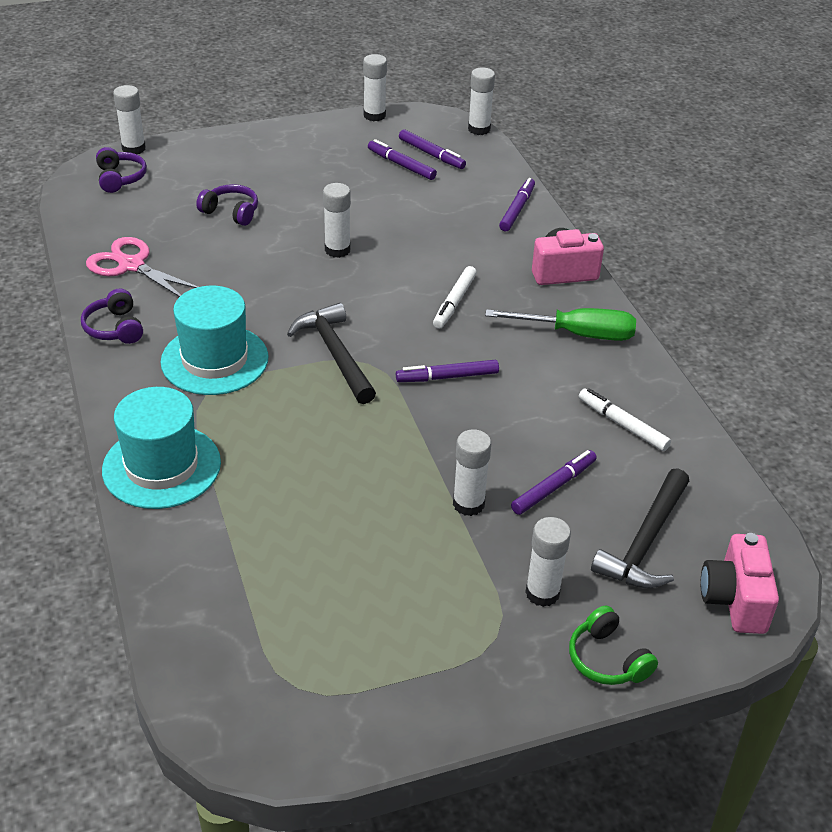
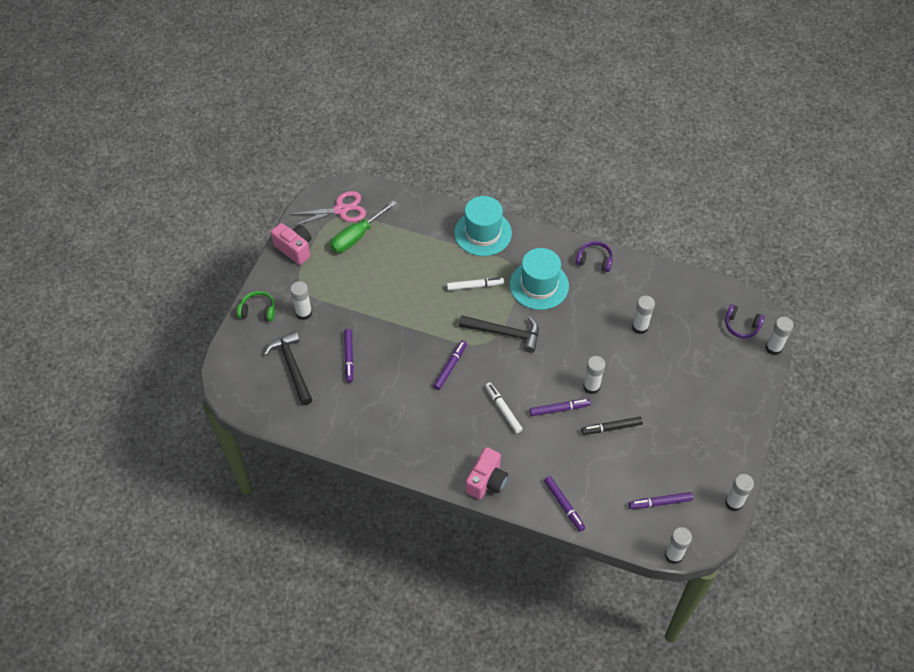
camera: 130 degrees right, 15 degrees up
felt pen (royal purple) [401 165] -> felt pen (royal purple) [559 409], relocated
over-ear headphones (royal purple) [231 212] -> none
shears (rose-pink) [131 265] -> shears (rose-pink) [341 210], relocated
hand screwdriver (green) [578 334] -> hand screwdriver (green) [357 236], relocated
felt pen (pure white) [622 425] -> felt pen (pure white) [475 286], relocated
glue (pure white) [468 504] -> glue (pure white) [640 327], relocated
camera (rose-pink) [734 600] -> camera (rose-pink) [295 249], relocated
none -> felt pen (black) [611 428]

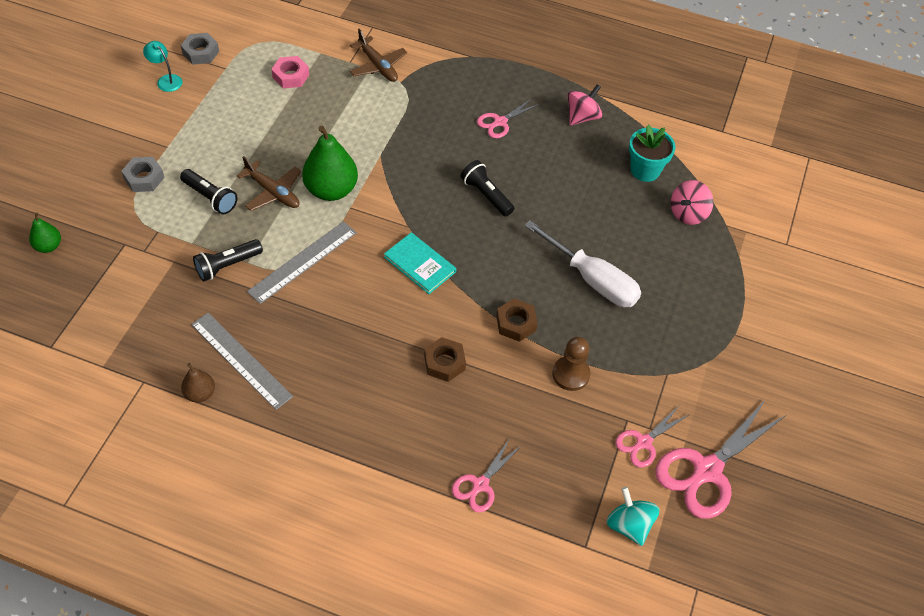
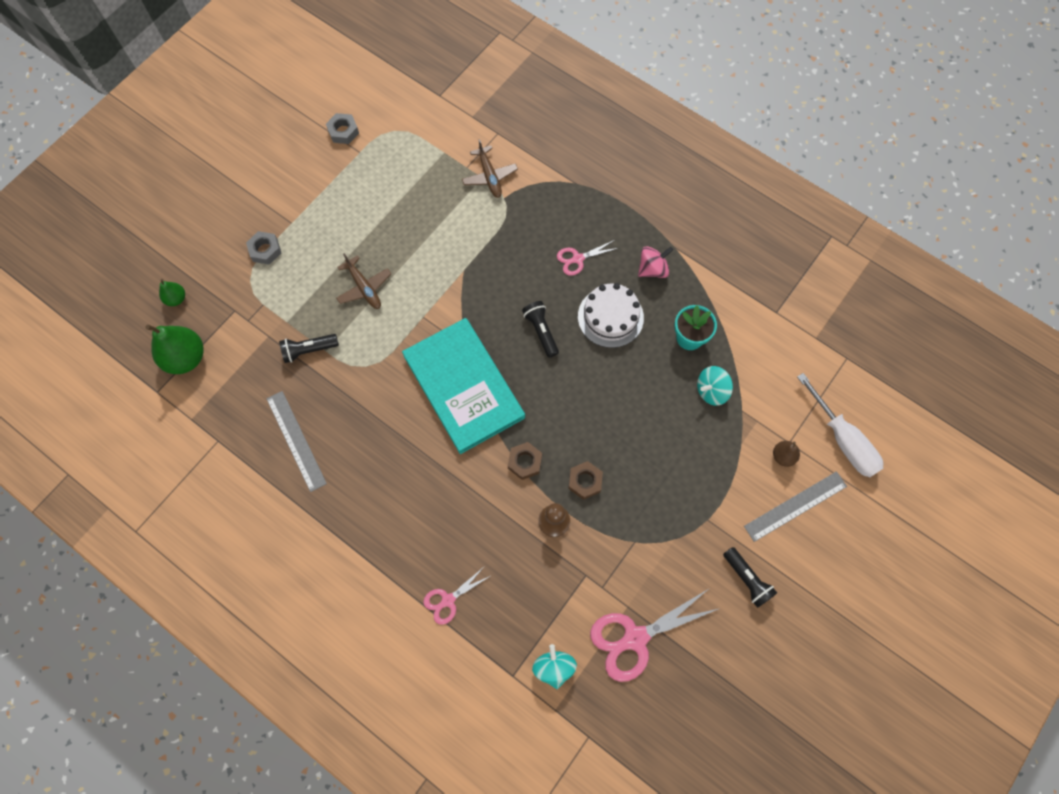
camera: 20 degrees right, 15 degrees up
lamp (teal) [166 80] -> none
hexagon nut (rose-pink) [290 76] -> none
toy pear (green) [331 190] -> toy pear (green) [186 358], relocated
torch (black) [210 198] -> torch (black) [747 579], relocated
toy top (rose-pink) [688 213] -> toy top (teal) [711 391]
hand screwdriver (pure white) [592 279] -> hand screwdriver (pure white) [842 439], relocated
ruler (ash-grey) [302 261] -> ruler (ash-grey) [795 506], relocated
hardcover (teal) [419 264] -> hardcover (teal) [463 386], x2.20
hexagon nut (russet) [444 363] -> hexagon nut (russet) [585 481], relocated
toy pear (russet) [200 393] -> toy pear (russet) [783 456], relocated
shears (rose-pink) [643 443] -> none
none -> gateau (pure white) [610 317]

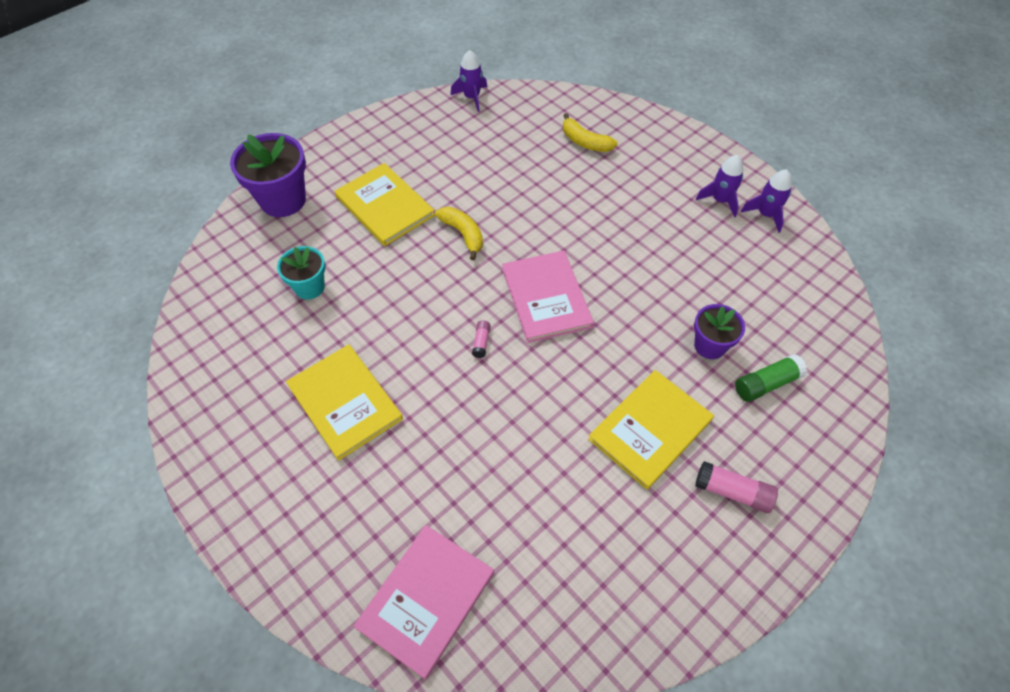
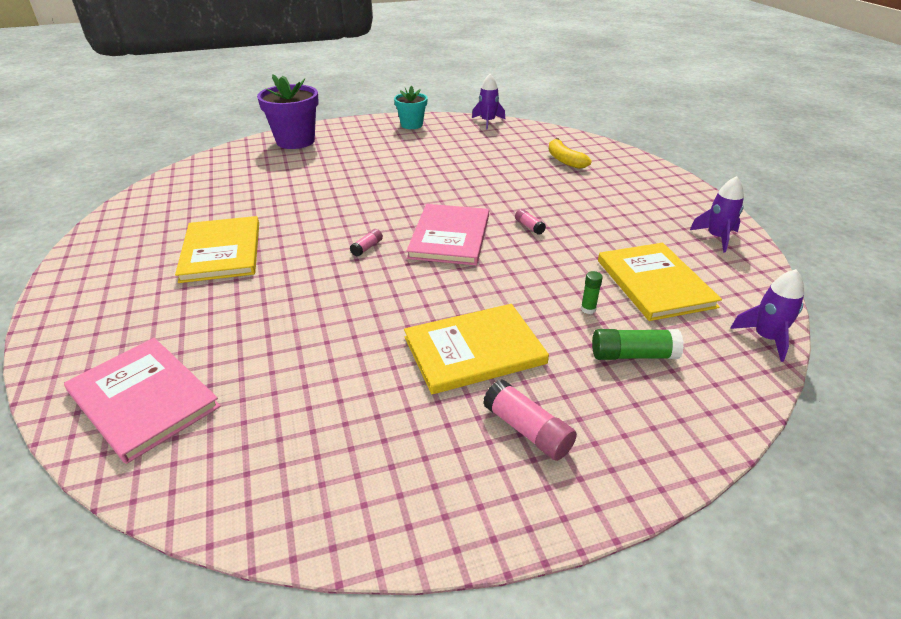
camera: 25 degrees right, 20 degrees down
toy rocket (royal purple) [720 200] -> toy rocket (royal purple) [766 338], relocated
hardcover (golden) [385 206] -> hardcover (golden) [655 283], relocated
toy banana (golden) [463 234] -> none
potted plant (teal) [309 287] -> potted plant (teal) [411 125], relocated
potted plant (royal purple) [710 345] -> glue (green) [588 309]
hardcover (rose-pink) [426 599] -> hardcover (rose-pink) [143 399], 75 degrees clockwise
none -> glue (rose-pink) [529 227]

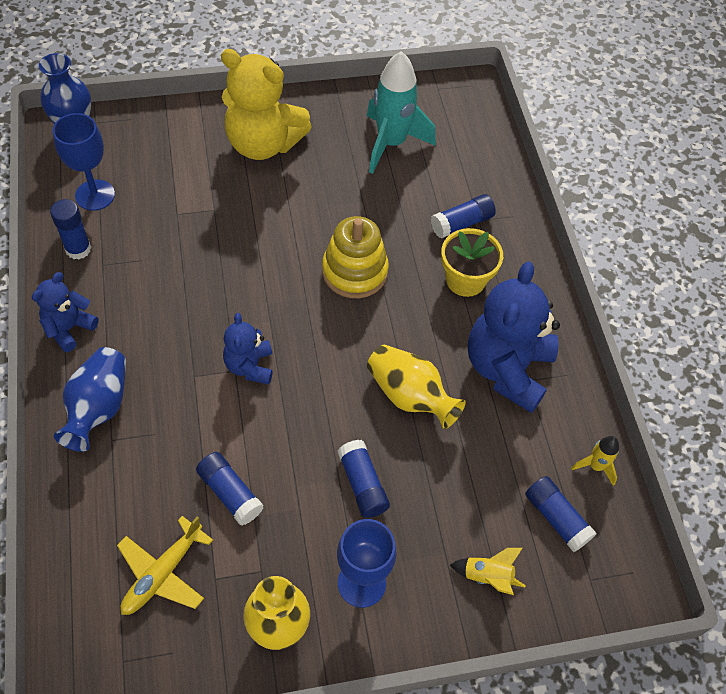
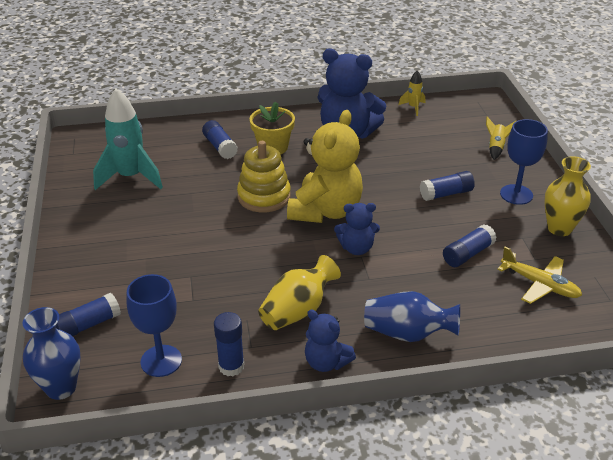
camera: 85 degrees left, 20 degrees down
teddy bear (golden) [263 144] -> teddy bear (golden) [325 211], relocated
vase (golden) [410 396] -> vase (golden) [298 311], relocated
glue (royal blue) [556 518] -> glue (royal blue) [88 325], relocated

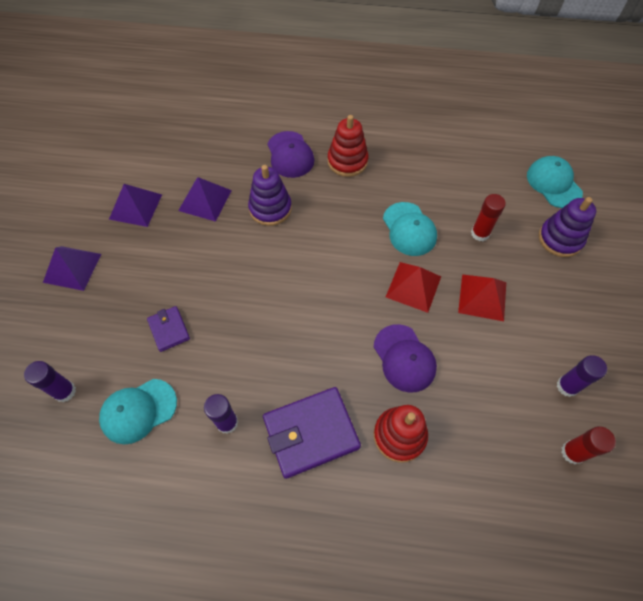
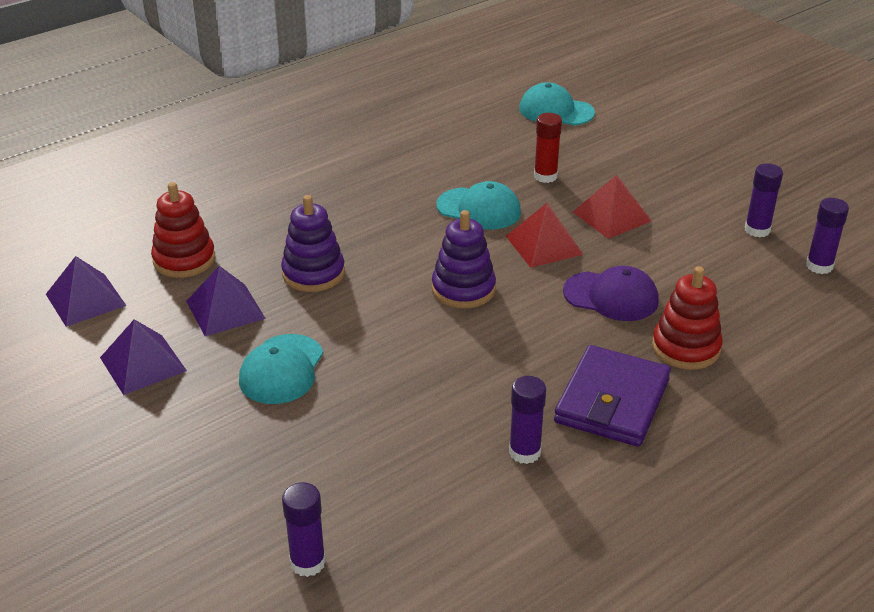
camera: 45 degrees left, 25 degrees down
stacking toy (red) [347 161] -> stacking toy (red) [184 260], relocated
baseball cap (royal purple) [290 155] -> none
stacking toy (royal purple) [560 239] -> stacking toy (royal purple) [463 289], relocated
pyramid shape (royal purple) [72 268] -> pyramid shape (royal purple) [85 299], relocated
billfold (royal purple) [169 330] -> none
baseball cap (teal) [138 411] -> baseball cap (teal) [281 369], relocated
glue (red) [572 452] -> glue (royal purple) [819 266]

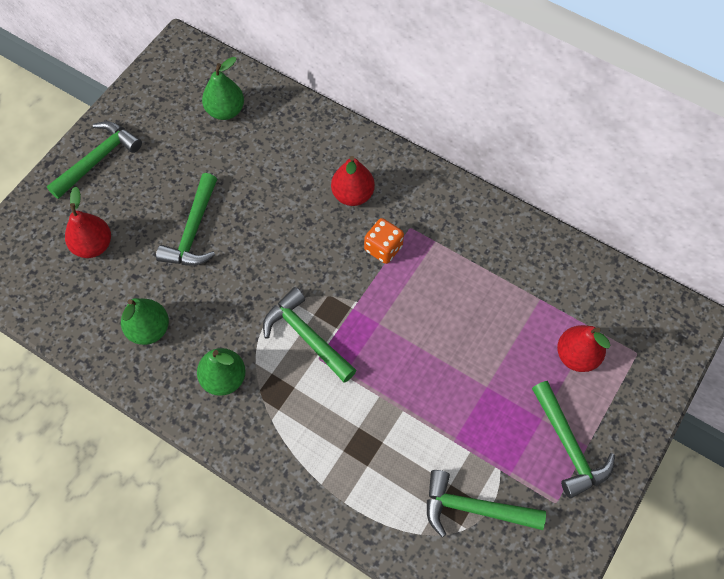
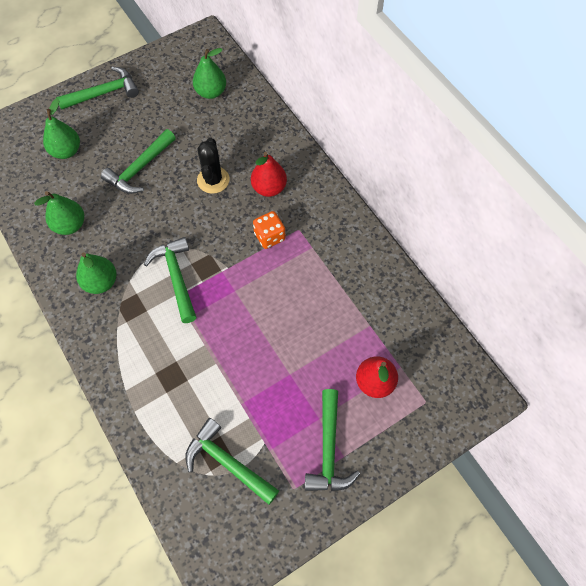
camera: 25 degrees right, 0 degrees up
toy pear (red) [93 245] -> toy pear (green) [66 151]
none -> prickly plant (black) [213 180]

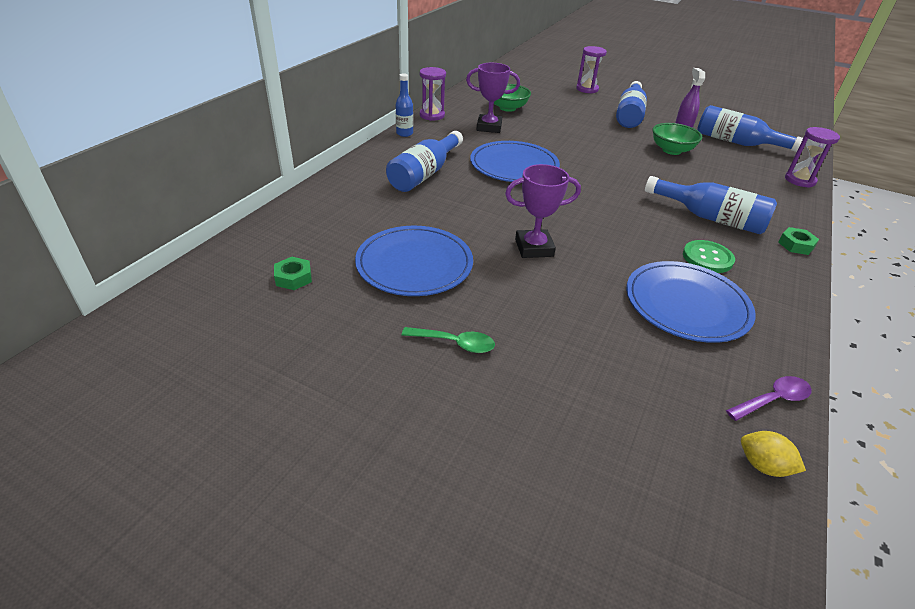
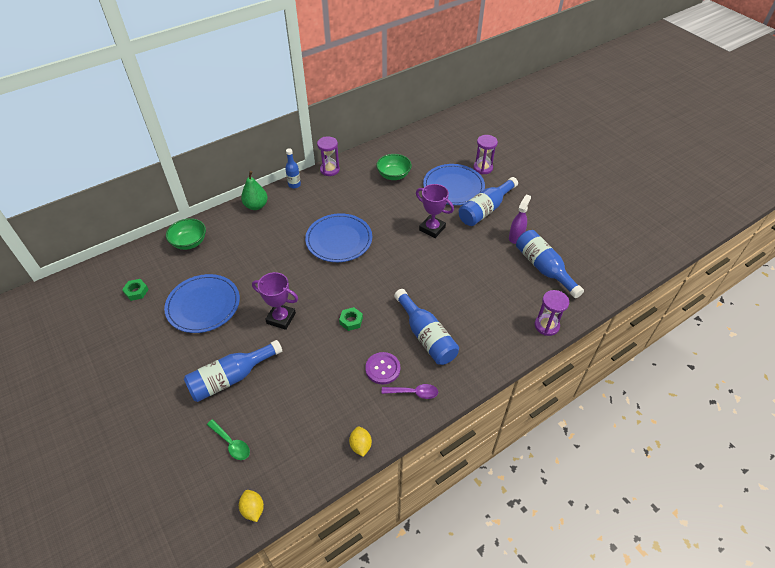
camera: 30 degrees right, 10 degrees up
award cup (royal purple) [489 127] -> award cup (royal purple) [432 228], relocated
deep dish (green) [671 150] -> deep dish (green) [189 242], relocated
flask (royal blue) [424 174] -> flask (royal blue) [231 378], relocated
hexagon nut (green) [796 245] -> hexagon nut (green) [351 321], relocated
shirt button (green) [707 258] -> shirt button (royal purple) [382 369]
dinner plate (royal blue) [686 304] -> dinner plate (royal blue) [453 187], relocated
spoon (green) [455 343] -> spoon (green) [231 443], relocated
spoon (royal purple) [773 400] -> spoon (royal purple) [414 393], relocated
none -> toy pear (green) [256 206]
none -> lemon (golden) [360 445]

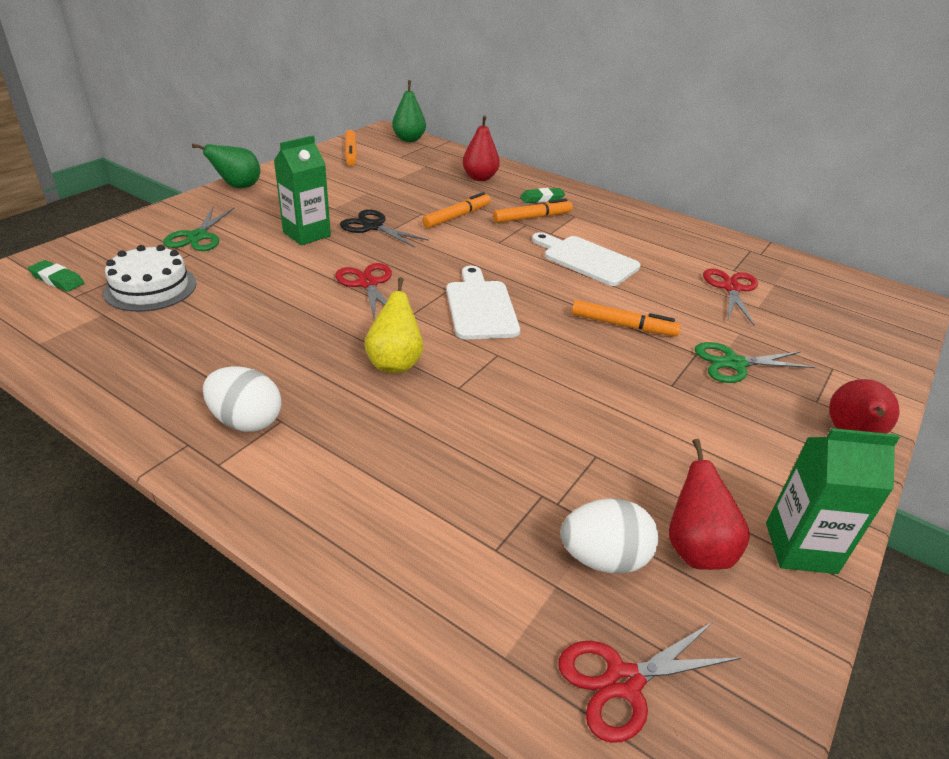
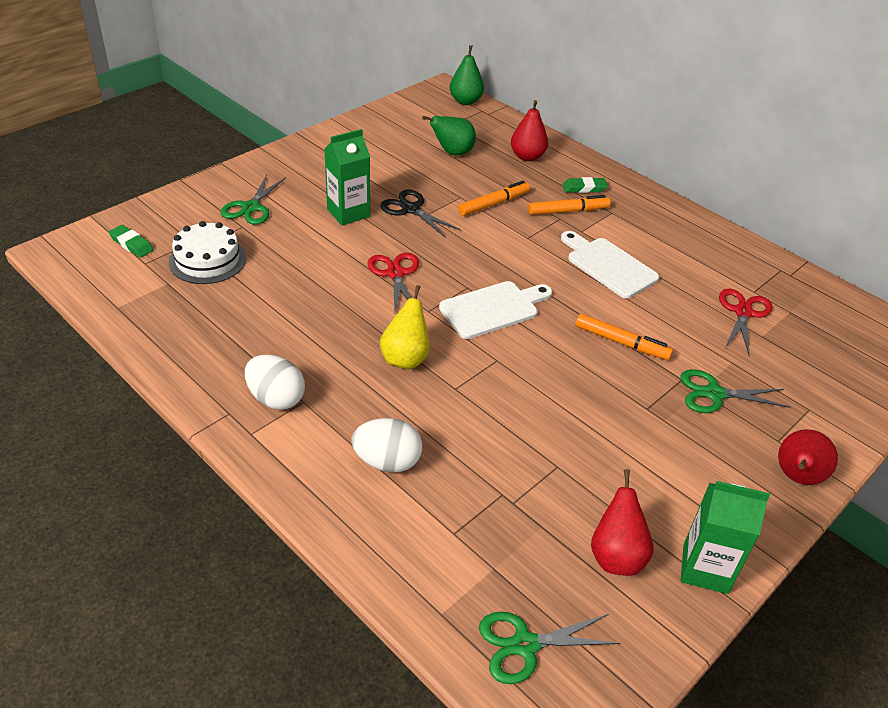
camera: 10 degrees right, 5 degrees up
felt pen (orange) [351 153] -> none
toy pear (green) [238 187] -> toy pear (green) [452 153], relocated
bread board (pure white) [480 307] -> bread board (pure white) [493 309], 60 degrees clockwise
egg (pure white) [603 558] -> egg (pure white) [387 461], relocated
shears (red) [623 681] -> shears (green) [525 645]

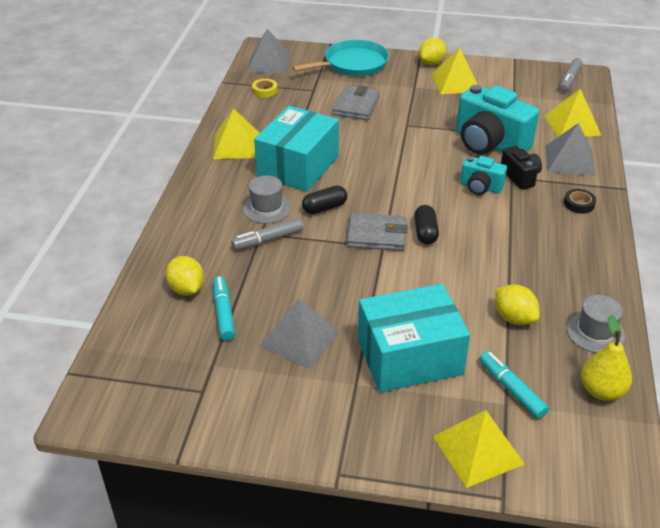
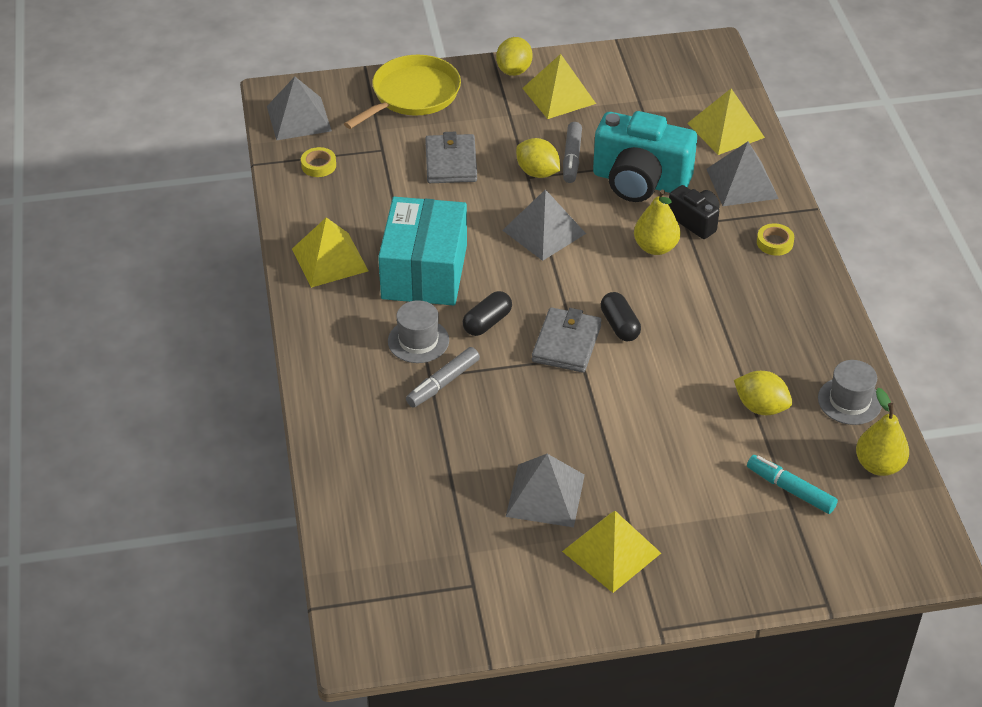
camera: 20 degrees left, 5 degrees up
pan (teal) [353 64] -> pan (golden) [412 95]
felt pen (ash-grey) [569 80] -> felt pen (ash-grey) [571 158], relocated
camera (teal) [480 187] -> toy pear (golden) [655 247]
tape (black) [579 204] -> tape (golden) [774 243]
billfold (ash-grey) [377 235] -> billfold (ash-grey) [566 343], 60 degrees counterclockwise
lemon (golden) [186 289] -> lemon (golden) [537 172], relocated
felt pen (teal) [224 313] -> none
package (teal) [409 357] -> none
pyramid shape (golden) [478 450] -> pyramid shape (golden) [611 552], relocated
none -> pyramid shape (ash-grey) [544 231]

